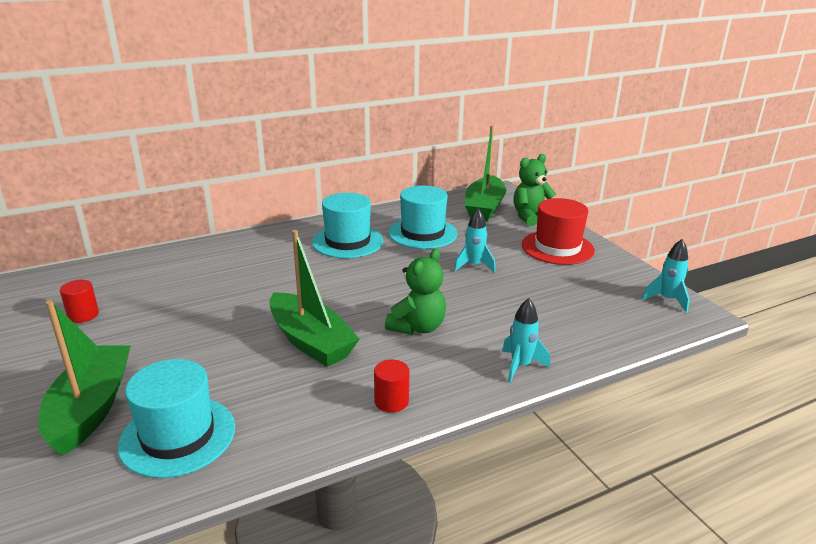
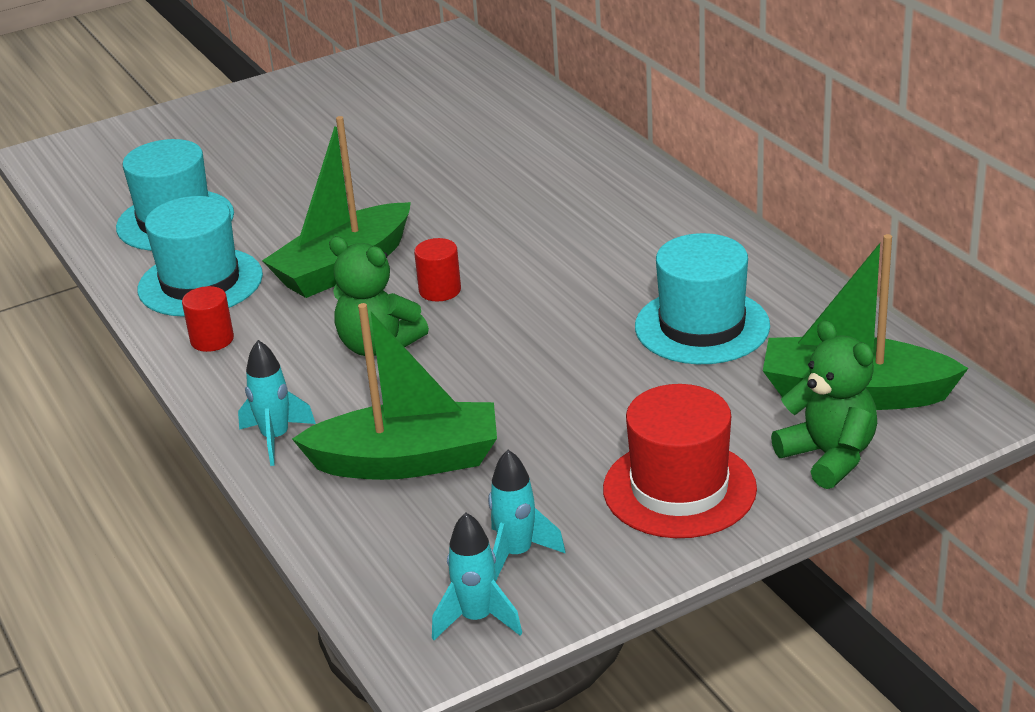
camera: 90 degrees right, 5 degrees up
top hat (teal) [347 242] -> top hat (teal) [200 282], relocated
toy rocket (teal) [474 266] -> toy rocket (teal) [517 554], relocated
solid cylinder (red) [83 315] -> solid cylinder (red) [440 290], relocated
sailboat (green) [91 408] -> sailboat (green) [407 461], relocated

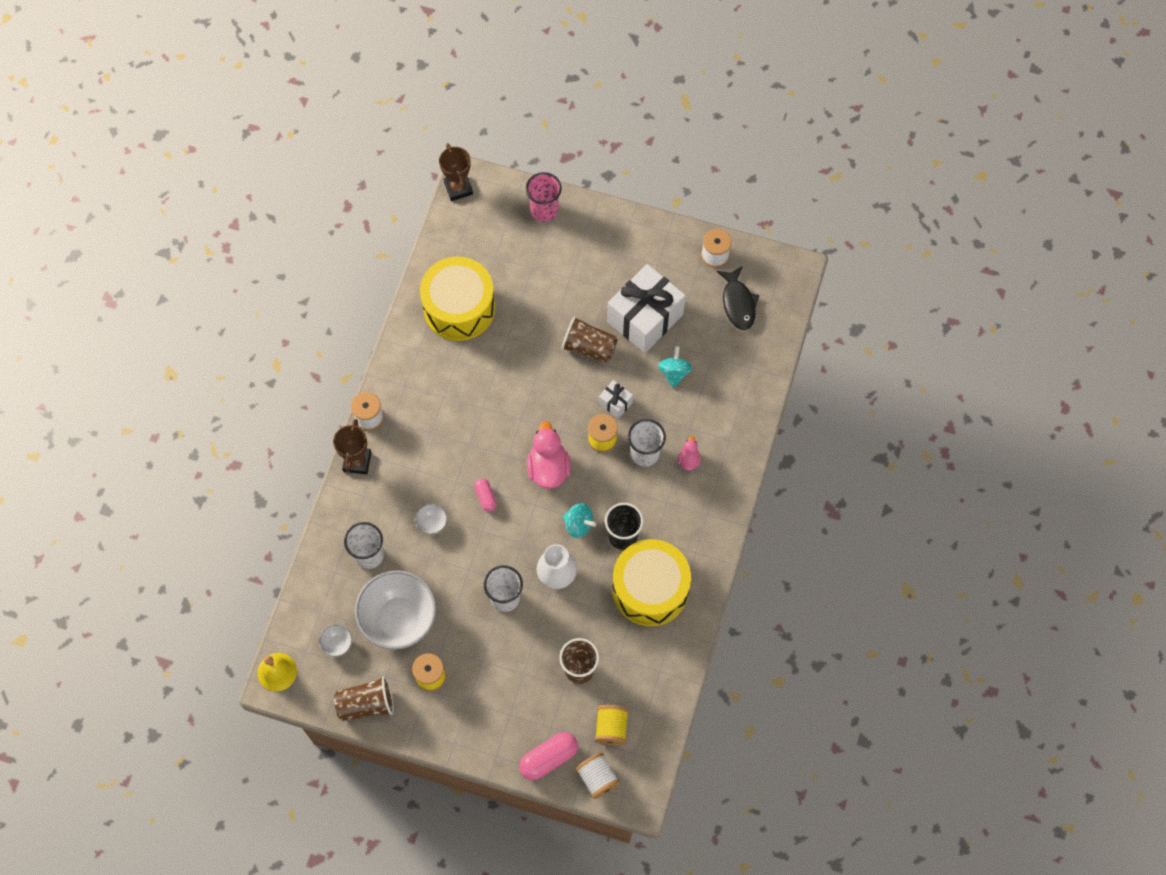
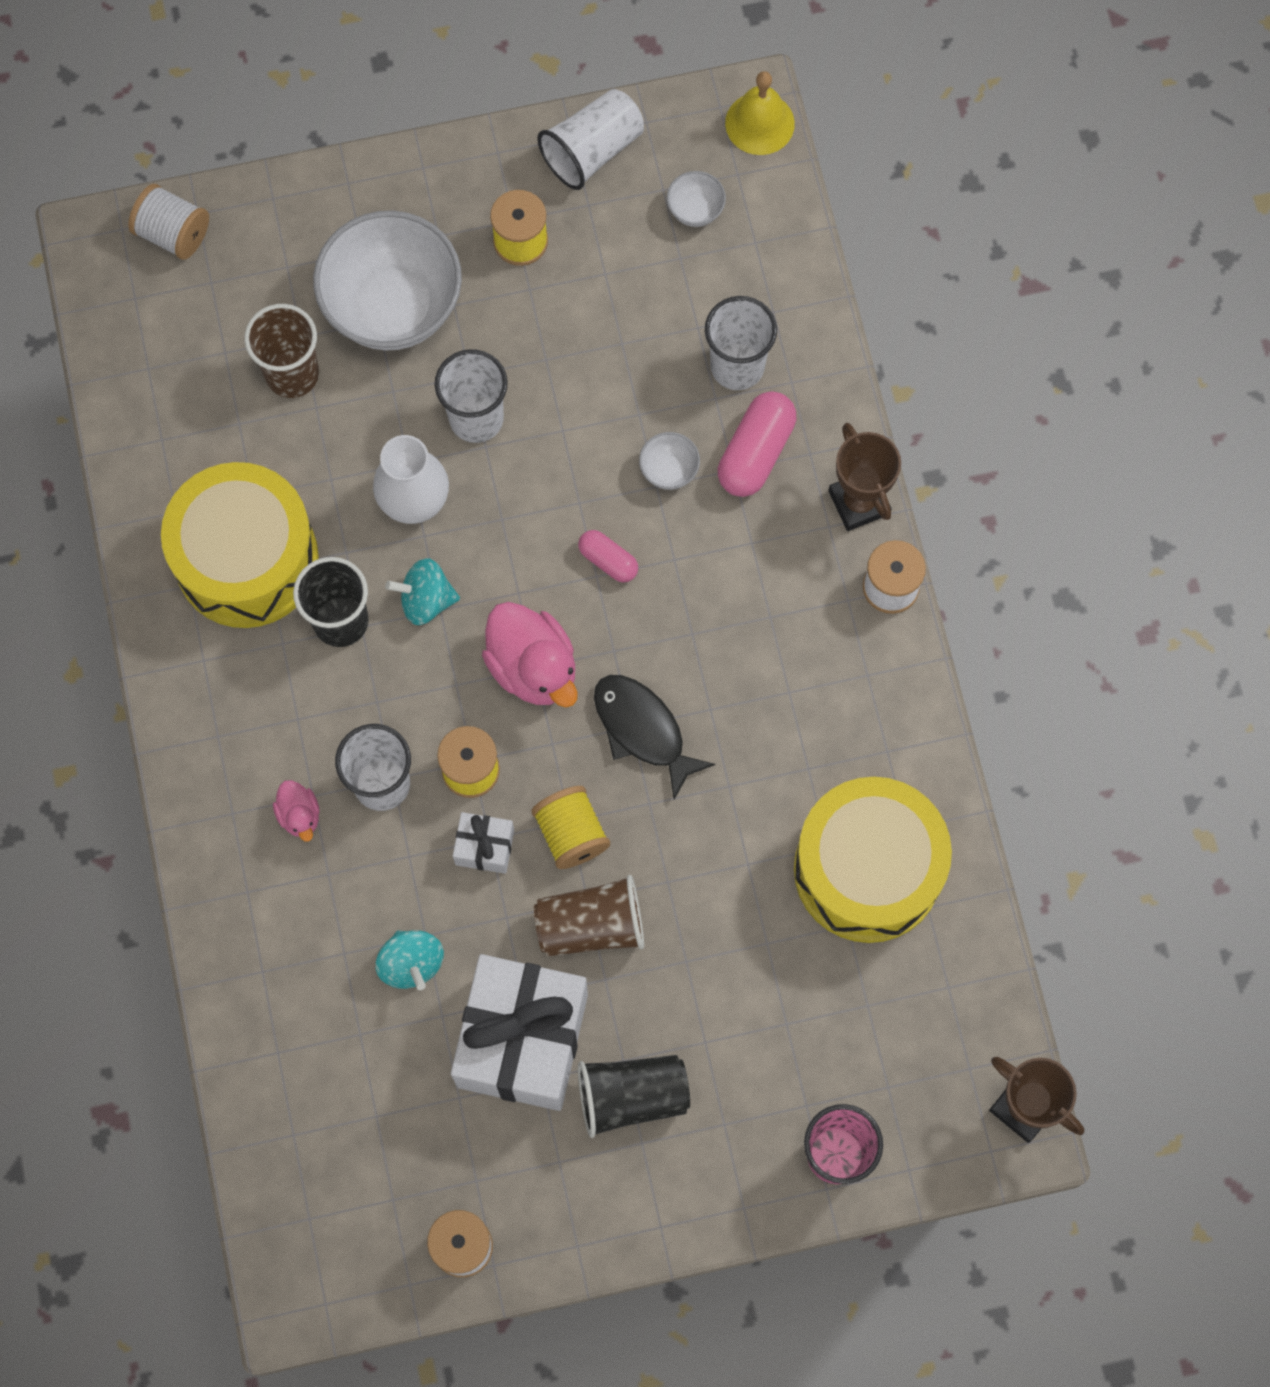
camera: 150 degrees right, 5 degrees up
fish (black) [738 303] -> fish (black) [643 730], relocated
deep dish (pure white) [399 619] -> deep dish (pure white) [393 307], relocated
cup (russet) [366 704] -> cup (pure white) [592 151]
reel of thread (golden) [611 728] -> reel of thread (golden) [571 833], relocated
capsule (rose-pink) [548 758] -> capsule (rose-pink) [755 453], relocated
none -> cup (black) [631 1096]

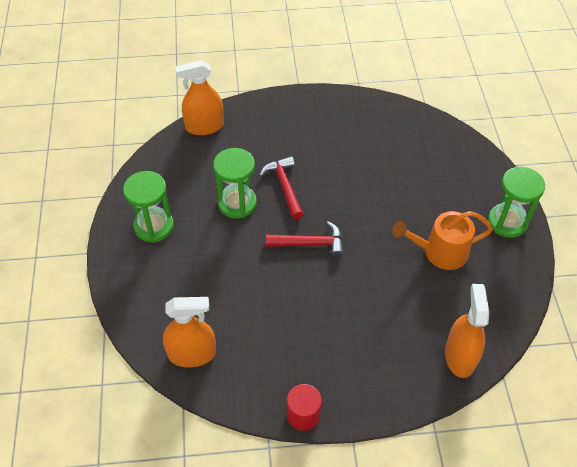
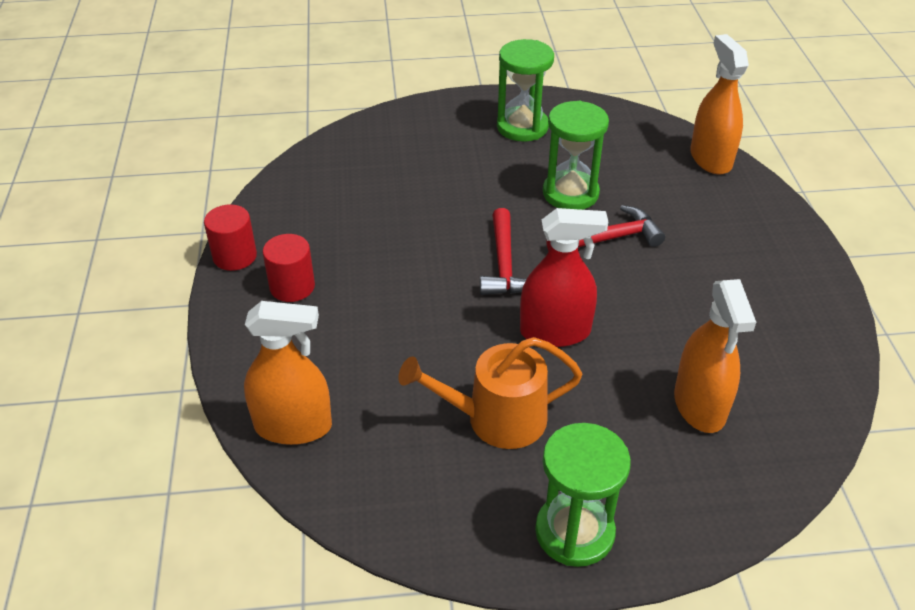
camera: 90 degrees right, 10 degrees down
watering pot (orange) [440 252] -> watering pot (orange) [496 419], 90 degrees counterclockwise
spray cleaner (orange) [192 354] -> spray cleaner (orange) [699 405], relocated
none -> spray cleaner (red) [555 332]
none -> solid cylinder (red) [292 287]

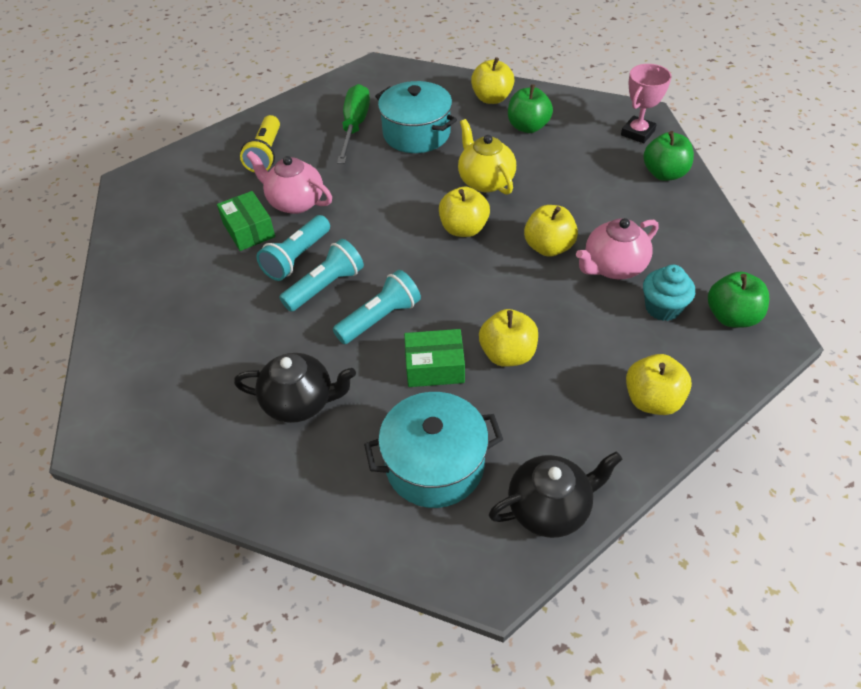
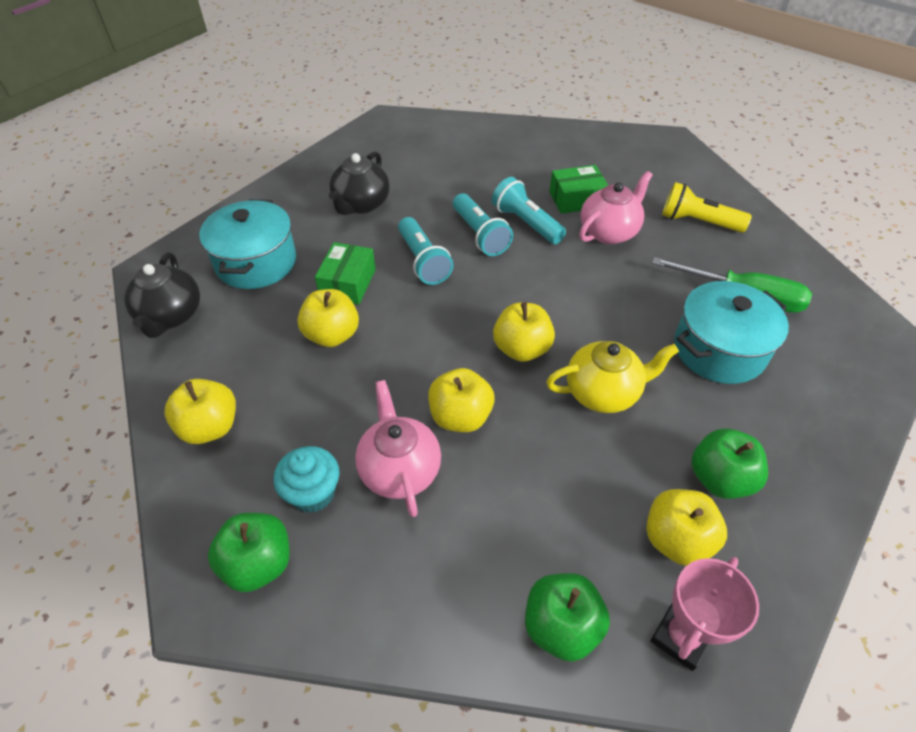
camera: 105 degrees right, 0 degrees up
apple fruit (golden) [492 98] -> apple fruit (golden) [676 539], relocated
award cup (rose-pink) [637 133] -> award cup (rose-pink) [681 637], 75 degrees clockwise

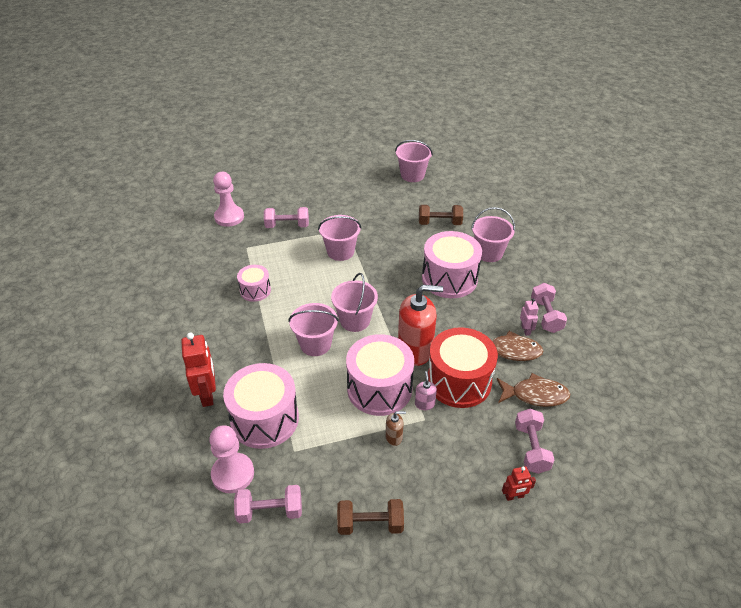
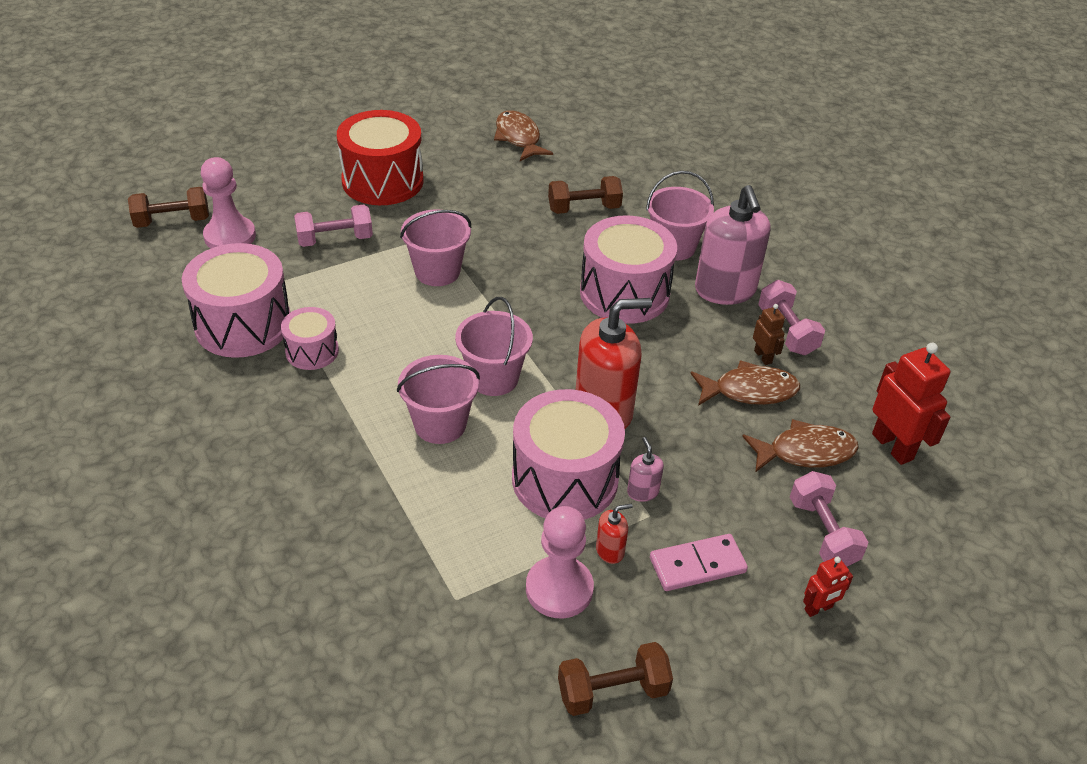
camera: 15 degrees left, 0 degrees up
sand bucket (rose-pink) [412 175] -> fish (russet) [518 138]
toy robot (rose-pink) [525 330] -> toy robot (russet) [763 357]
snare drum (red) [459 381] -> snare drum (red) [382 181], relocated
toy robot (red) [207 394] -> toy robot (red) [893 446], relocated
snare drum (rose-pink) [264 419] -> snare drum (rose-pink) [243 324], relocated
pump bottle (russet) [394 437] -> pump bottle (red) [610 550]
game pawn (rose-pink) [233 474] -> game pawn (rose-pink) [559 589], relocated
hand weight (rose-pink) [270 511] -> none
none -> pump bottle (rose-pink) [725 290]
none -> hand weight (russet) [172 221]
none -> domino (rose-pink) [697 565]

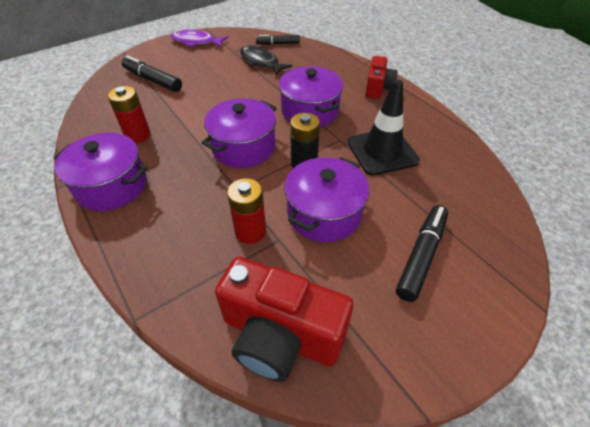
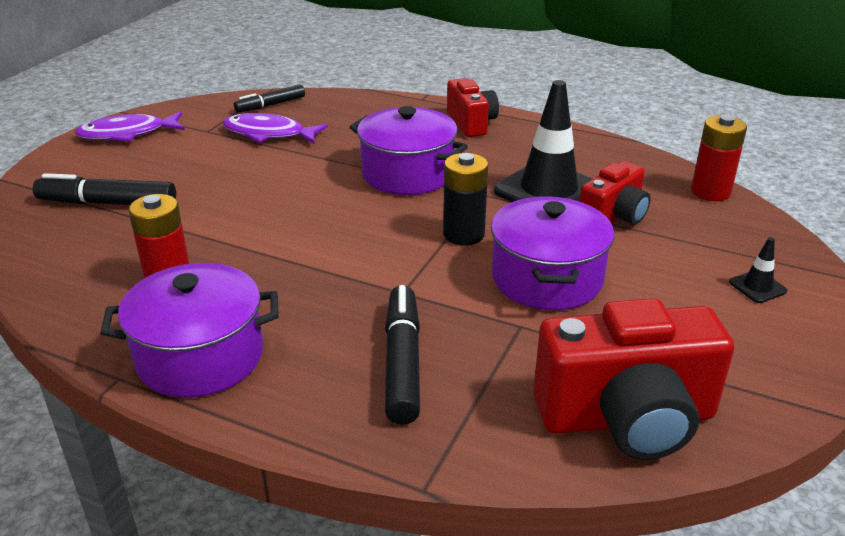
camera: 30 degrees left, 15 degrees down
fish (black) [261 62] -> fish (royal purple) [269 134]
stockpot (royal purple) [243 147] -> none
AA battery (red) [250 231] -> AA battery (red) [710 192], relocated
felt pen (black) [421 256] -> felt pen (black) [402 362], relocated
none -> camera (red) [613 217]
none -> traffic cone (black) [757 287]

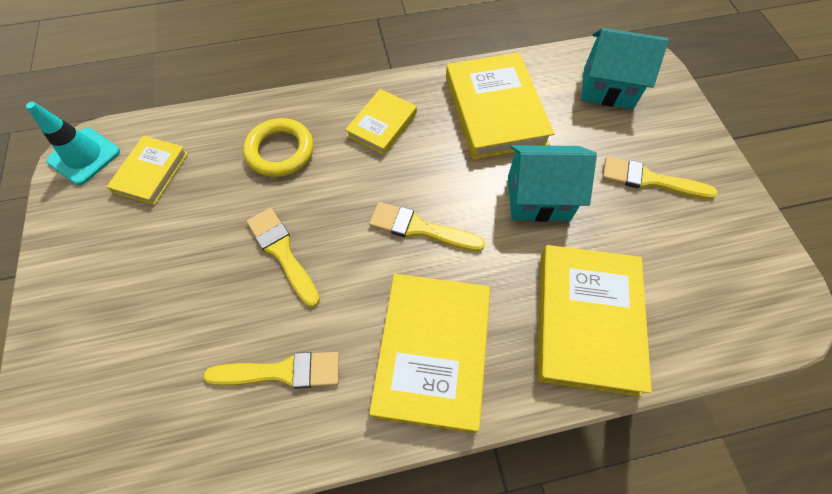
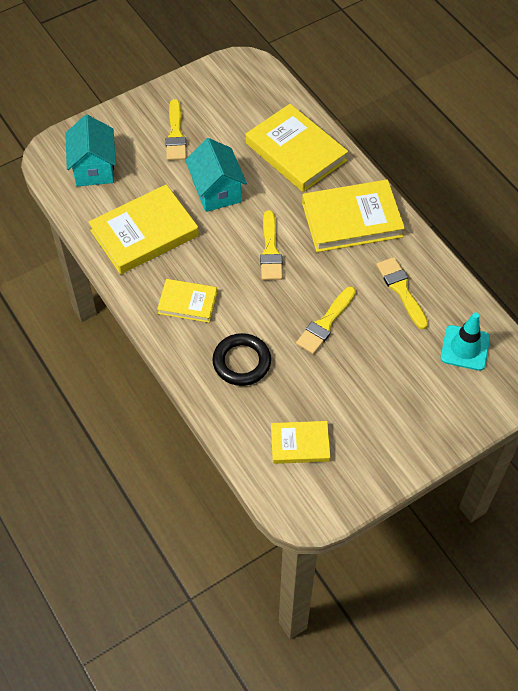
camera: 110 degrees left, 5 degrees down
traffic cone (teal) [84 156] -> traffic cone (teal) [465 348], relocated
torus (golden) [280 151] -> torus (black) [241 362]
hardcover (golden) [586 320] -> hardcover (golden) [295 152], 60 degrees clockwise

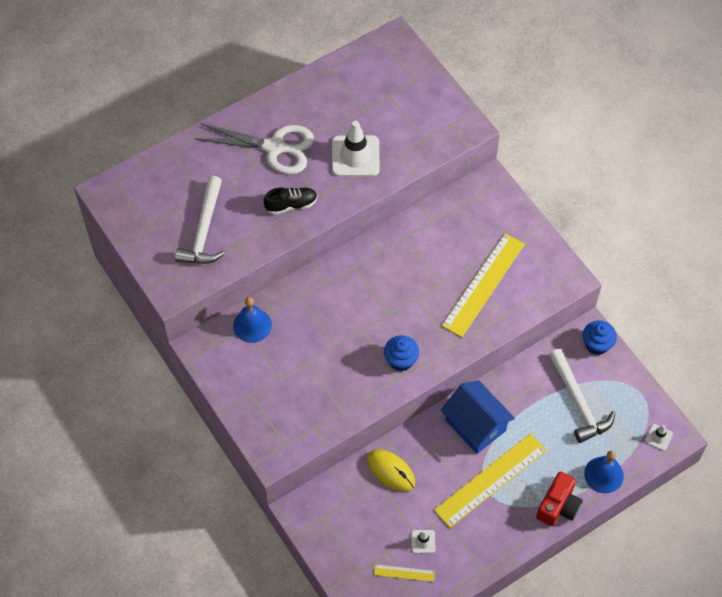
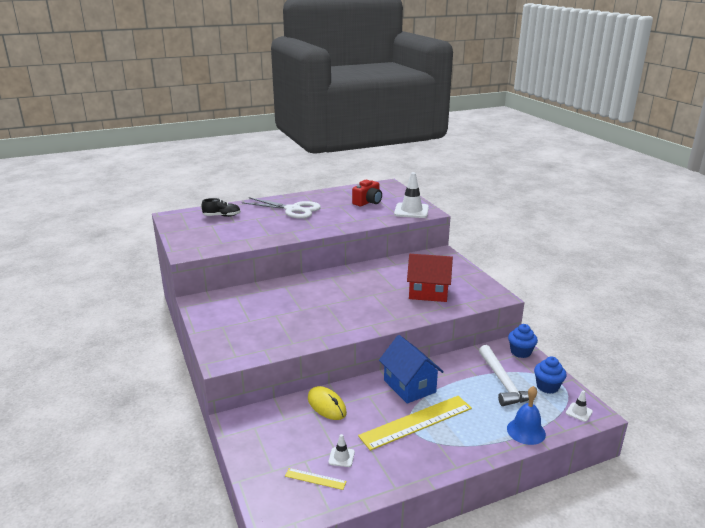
camera: 10 degrees right, 35 degrees down
traffic cone (pure white) [355 156] -> traffic cone (pure white) [411 211], relocated
hammer (pure white) [204 231] -> none
lace-up shoe (black) [291 205] -> lace-up shoe (black) [222 216], relocated
ruler (golden) [483 284] -> cottage (red) [428 293]
school bell (royal blue) [252 325] -> none
muffin (royal blue) [401 360] -> muffin (royal blue) [547 387], relocated
camera (red) [558 506] -> camera (red) [368 202], relocated

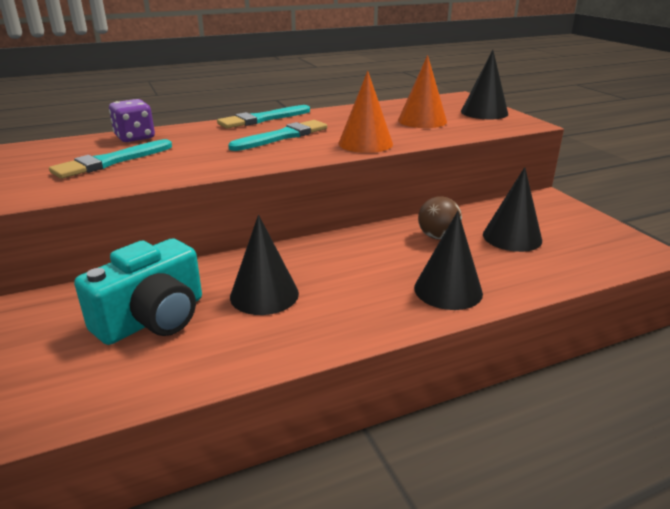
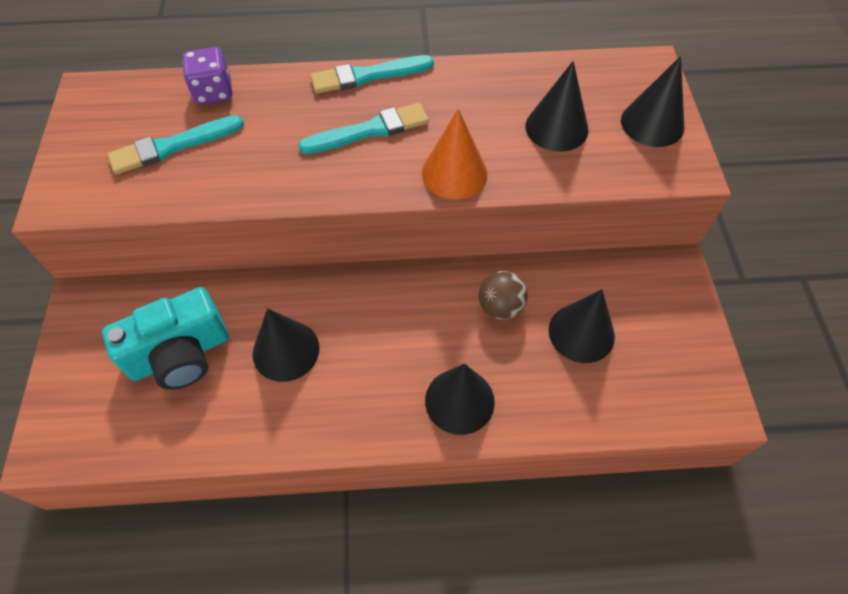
camera: 20 degrees right, 30 degrees up
cone (orange) [422 120] -> cone (black) [556 128]

